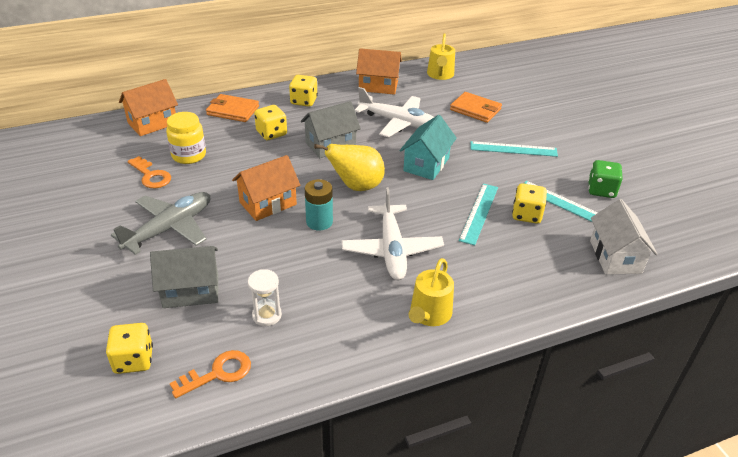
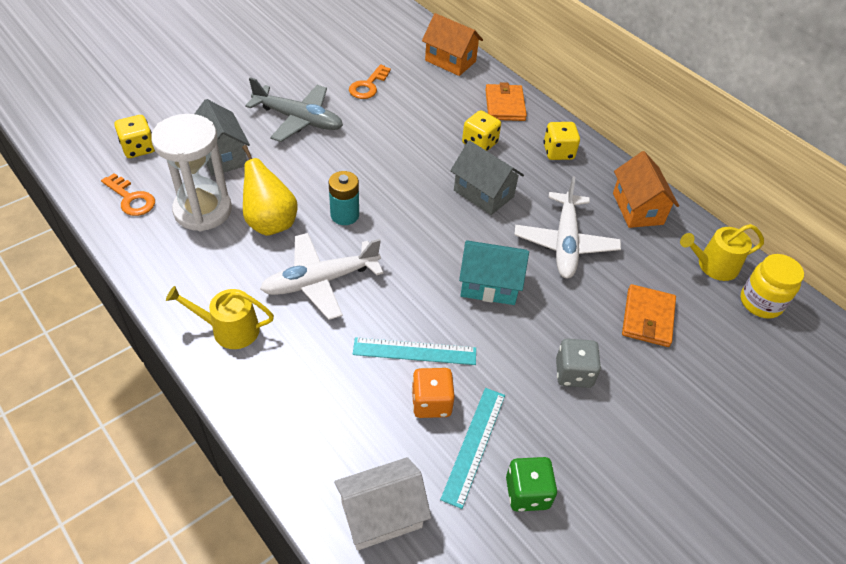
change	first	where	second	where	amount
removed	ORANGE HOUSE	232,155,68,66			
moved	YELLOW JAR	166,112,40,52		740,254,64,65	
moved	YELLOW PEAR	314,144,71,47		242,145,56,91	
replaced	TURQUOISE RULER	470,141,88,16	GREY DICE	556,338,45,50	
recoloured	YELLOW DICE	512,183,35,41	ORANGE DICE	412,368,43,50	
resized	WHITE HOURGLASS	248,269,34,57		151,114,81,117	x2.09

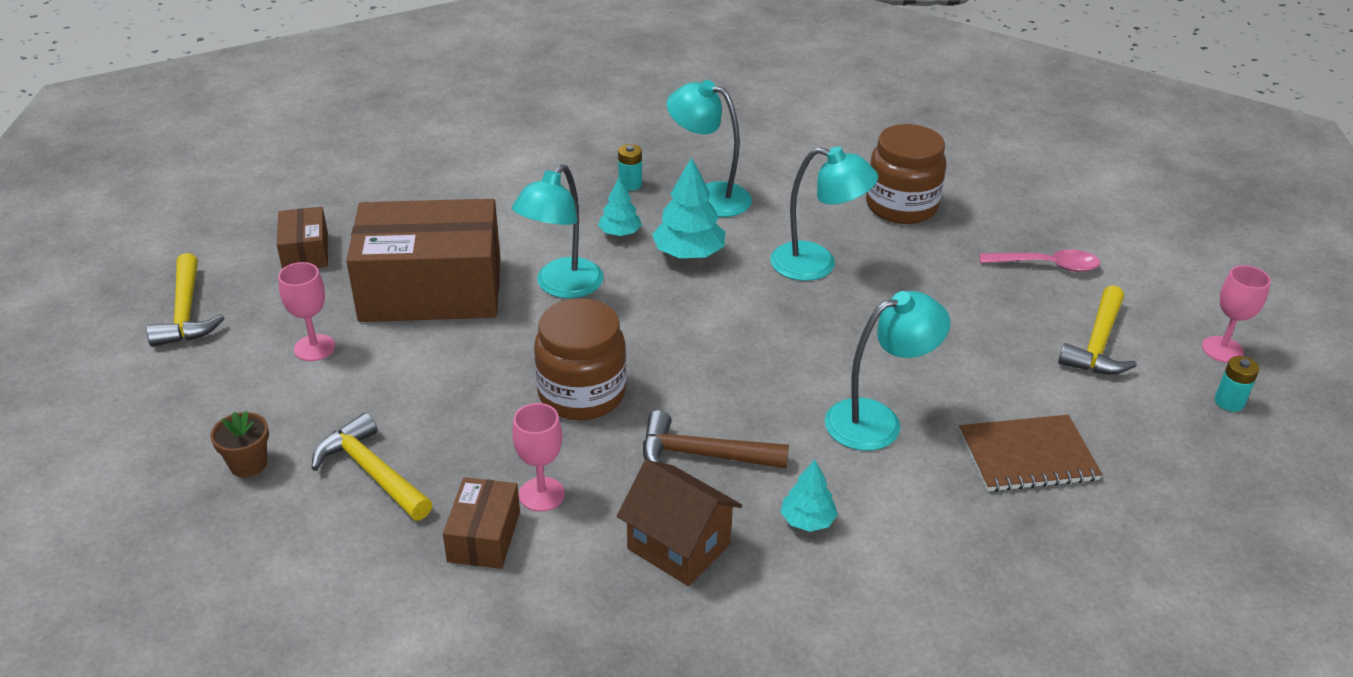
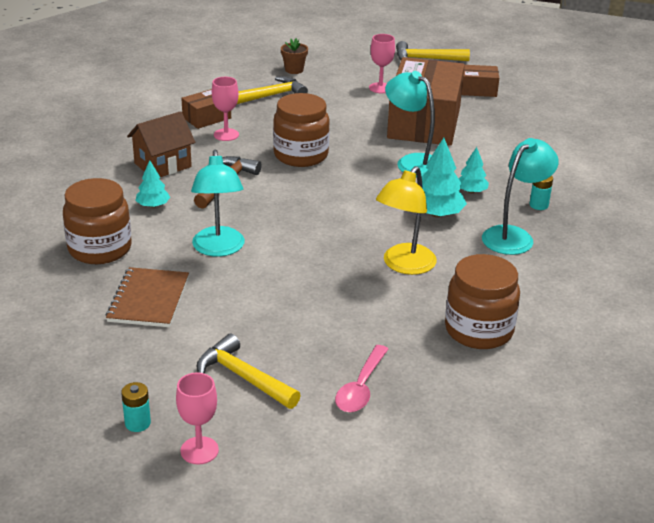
change	first	where	second	where	amount
added			BROWN JAR	63,178,69,86	
recoloured	TURQUOISE LAMP	770,147,108,134	YELLOW LAMP	376,166,61,109	
turned	BROWN BOX	443,477,77,92		181,89,50,40	60 degrees counterclockwise

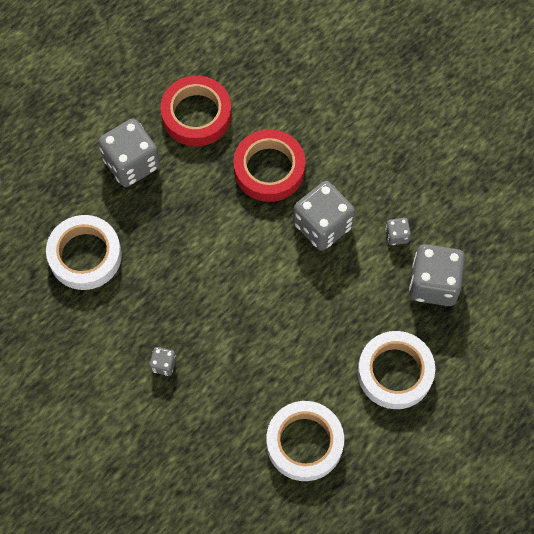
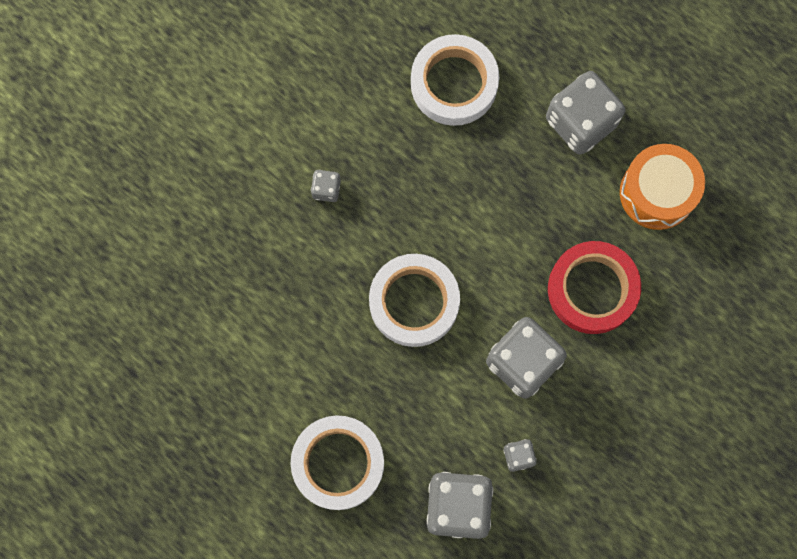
change	first	where	second	where	amount
moved	WHITE TAPE	266,401,78,80		369,254,91,93	
replaced	RED TAPE	160,76,72,70	ORANGE DRUM	620,144,85,86	

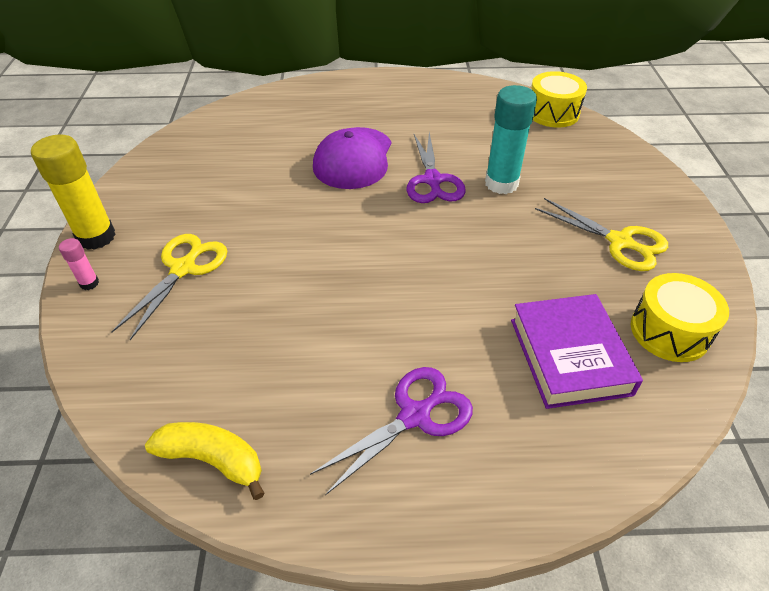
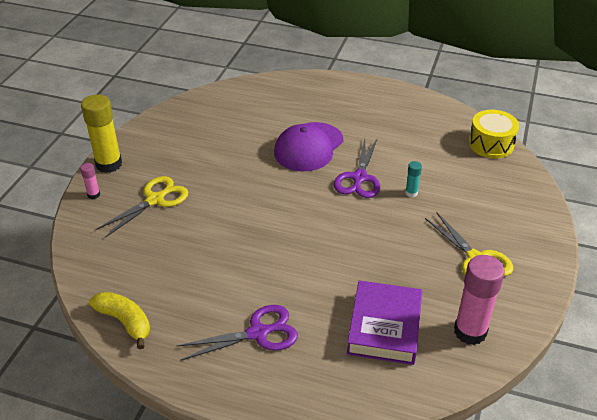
change	first	where	second	where	amount
replaced	YELLOW DRUM	631,273,98,89	PINK GLUE STICK	454,255,51,90	
resized	TURQUOISE GLUE STICK	485,85,52,109		405,161,17,36	x0.46

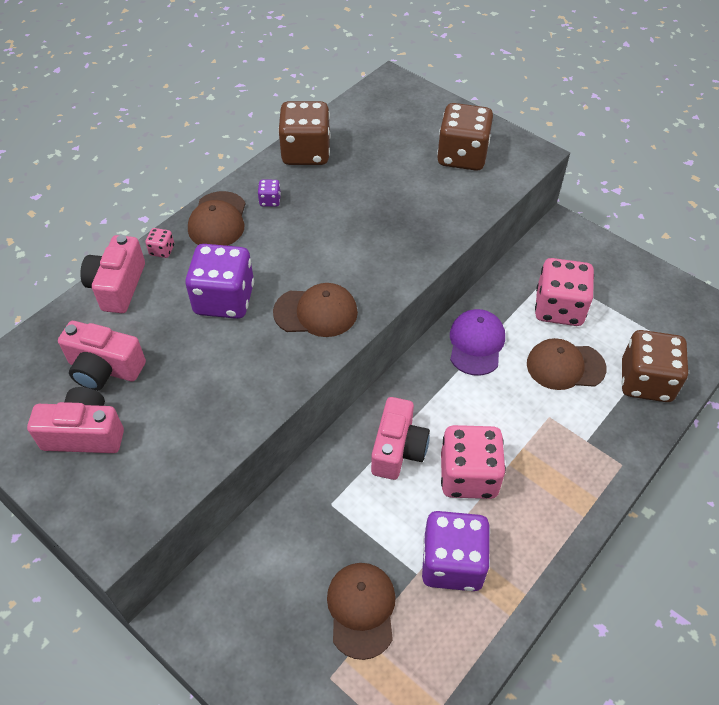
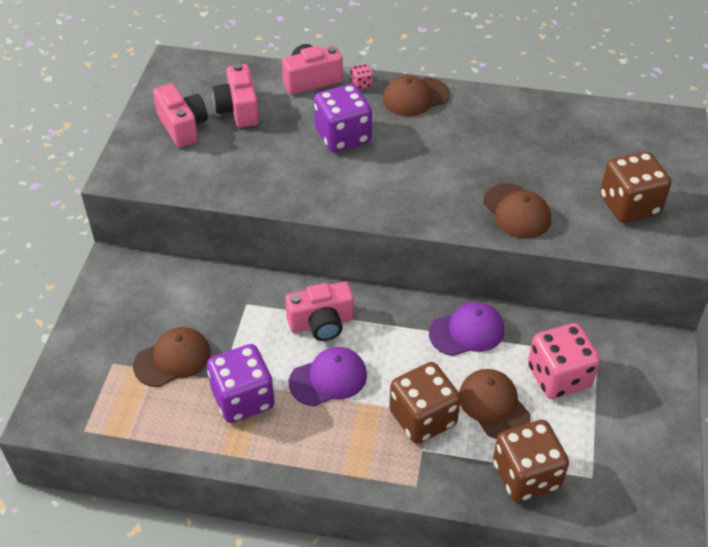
change	first	where	second	where	amount
removed	PURPLE DICE	258,180,23,27			
moved	BROWN CAP	273,283,85,54		483,184,68,55	
moved	BROWN DICE	278,101,53,64		389,362,72,82	
replaced	PINK DICE	441,425,65,74	PURPLE CAP	289,347,78,59	

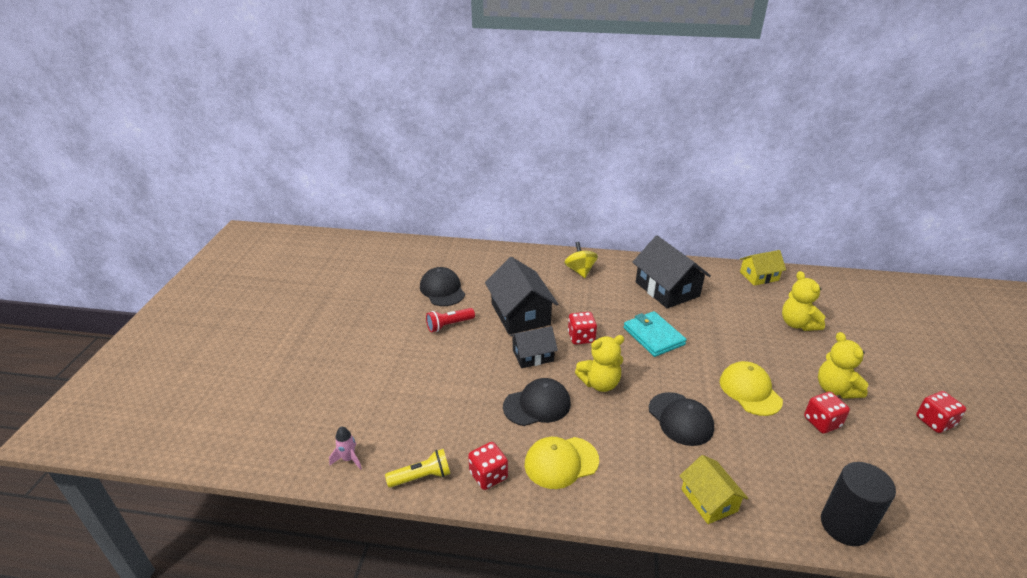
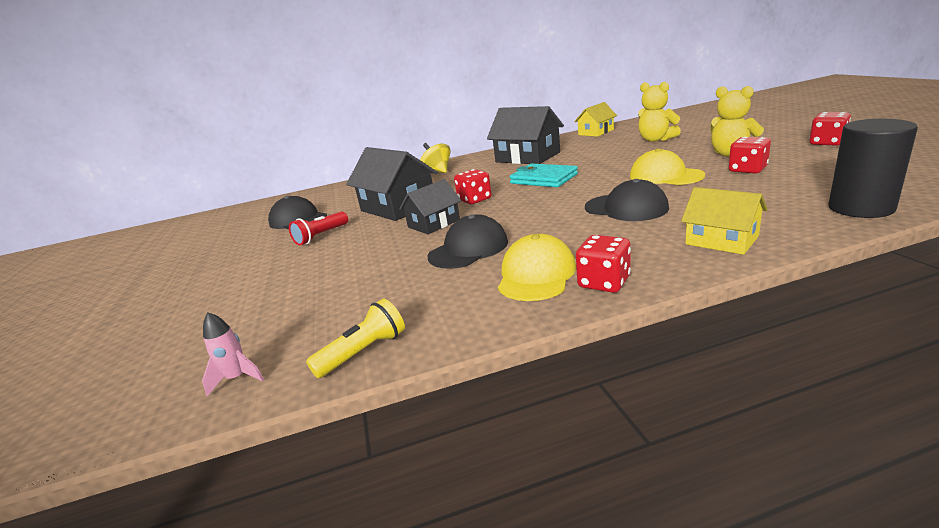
change	first	where	second	where	amount
removed	YELLOW TEDDY BEAR	575,335,49,57			
moved	RED DICE	468,442,40,48		576,235,55,58	
turned	YELLOW CAP	525,437,74,52		498,234,78,67	150 degrees clockwise

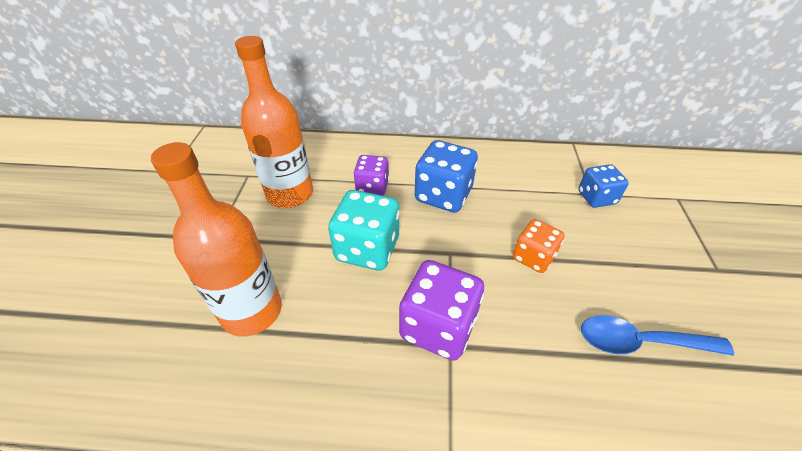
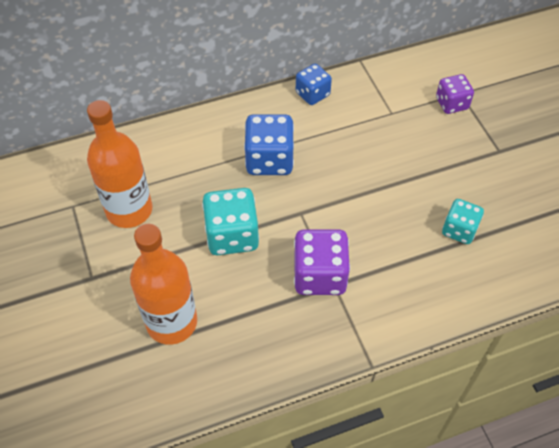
change	first	where	second	where	amount
removed	ORANGE DICE	513,219,51,54			
moved	PURPLE DICE	353,155,36,41		436,74,38,40	
moved	BLUE DICE	578,164,51,44		296,64,36,41	
replaced	BLUE SPOON	581,315,153,41	TURQUOISE DICE	442,199,42,45	

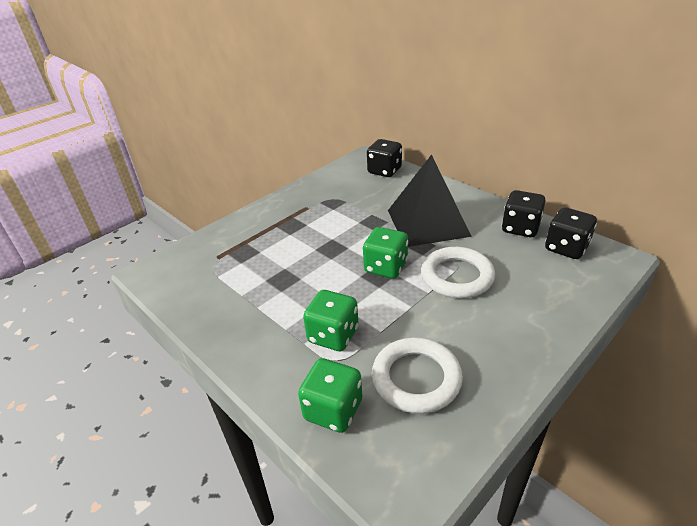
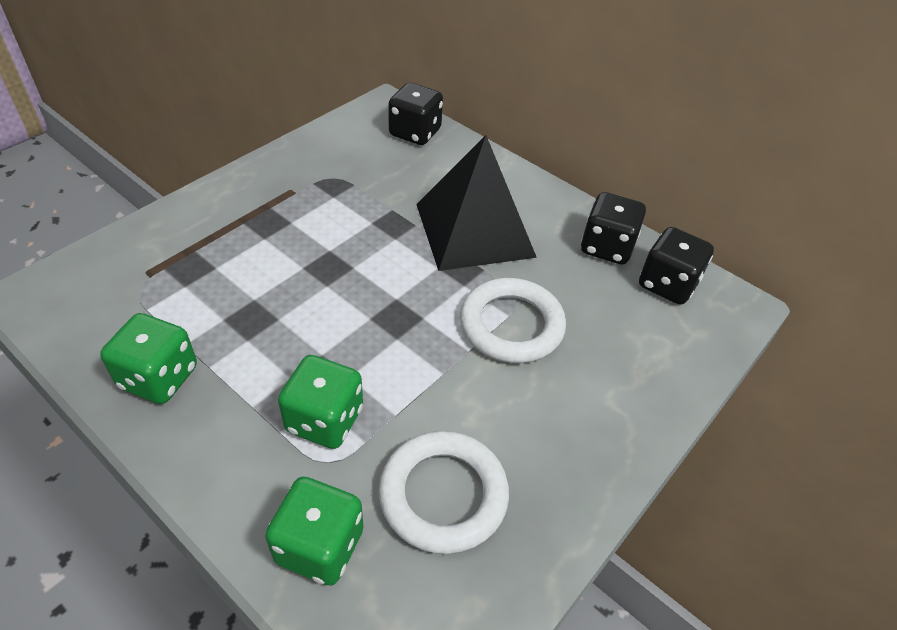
change	first	where	second	where	amount
moved	GREEN DICE	363,227,45,52		100,313,97,91	

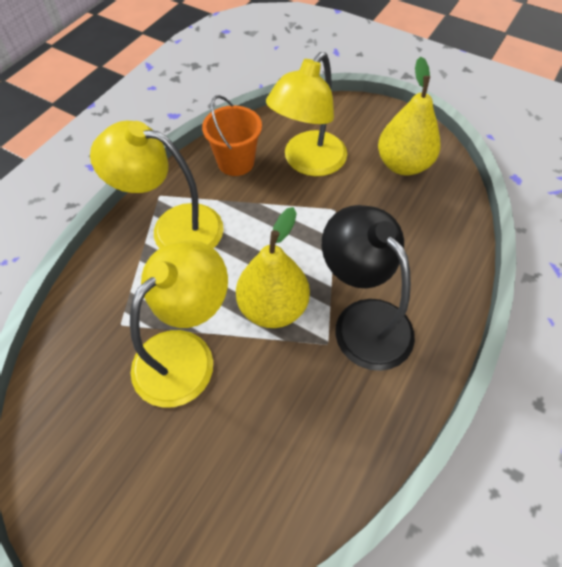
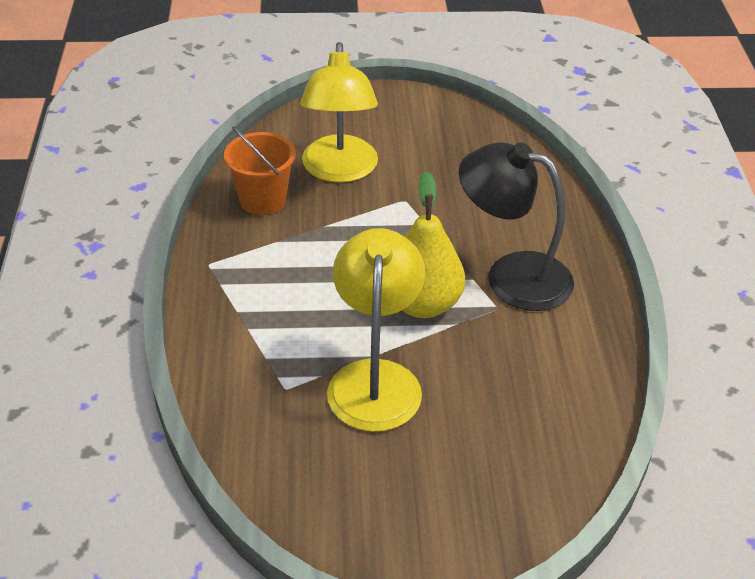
change	first	where	second	where	amount
removed	YELLOW LAMP	90,121,134,128			
removed	YELLOW PEAR	378,57,63,119			

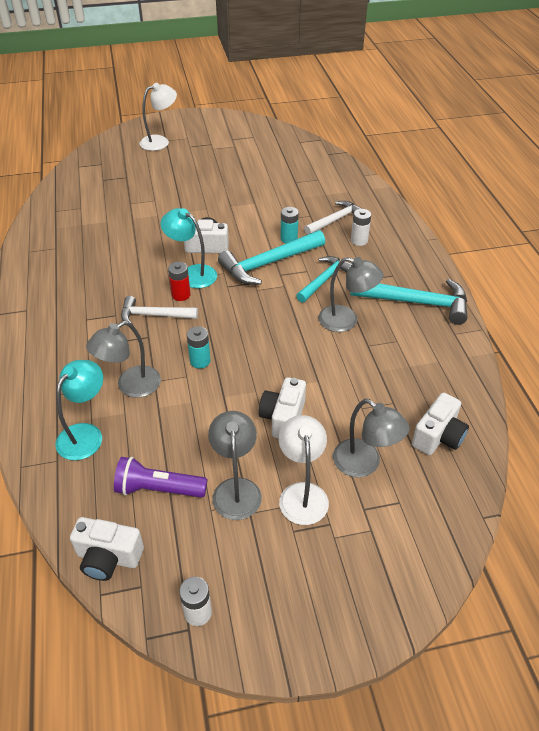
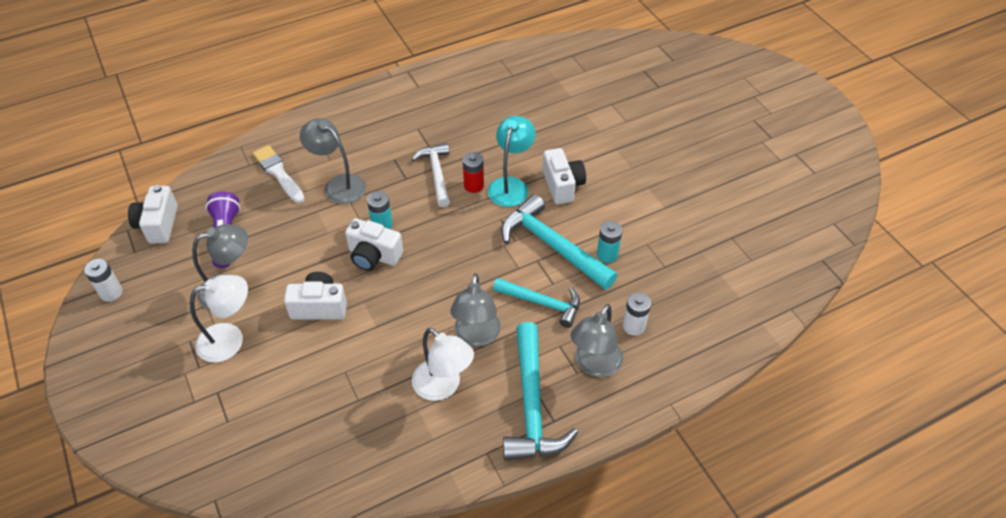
change	first	where	second	where	amount
removed	WHITE HAMMER	304,201,58,34			
moved	WHITE LAMP	140,83,37,68		412,328,62,73	
moved	GREY LAMP	333,399,77,78		571,304,52,73	
moved	WHITE CAMERA	412,393,57,62		345,218,58,53	
replaced	TURQUOISE LAMP	55,360,48,100	WHITE BRUSH	253,145,52,58	

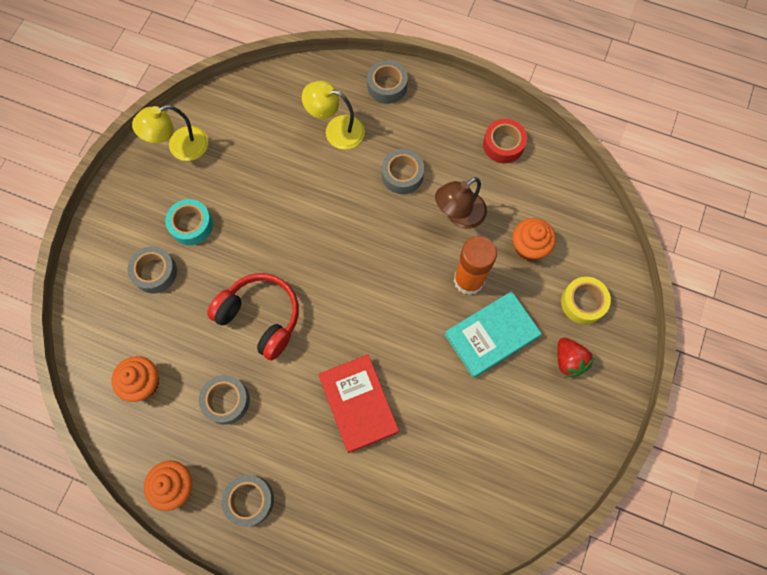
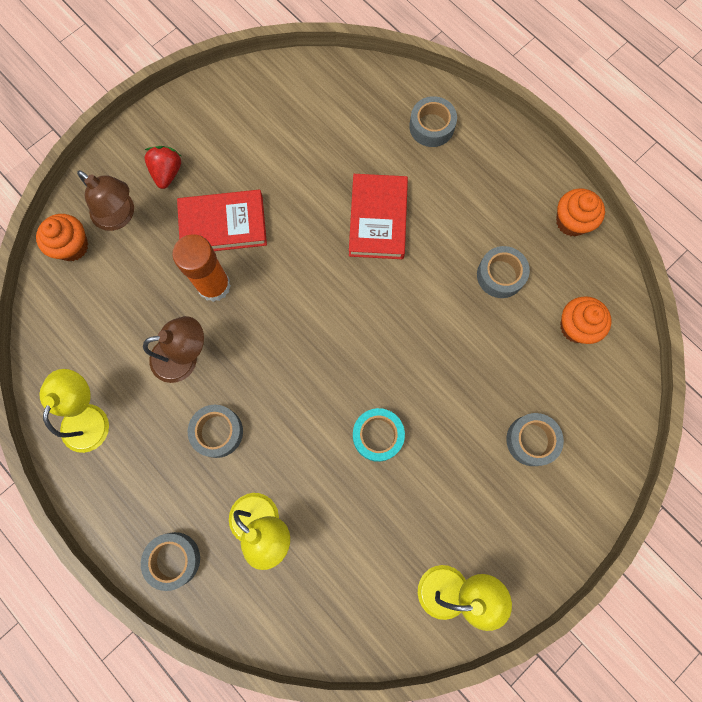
change	first	where	second	where	amount
removed	RED HEADPHONES	207,273,92,88			
moved	TURQUOISE TAPE	165,199,48,46		353,408,52,54	
moved	GREY TAPE	222,475,52,52		409,96,48,51	
moved	ORANGE CUPCAKE	513,218,43,43		36,214,52,47	
replaced	RED TAPE	483,119,44,44	YELLOW LAMP	40,369,69,84	
replaced	YELLOW TAPE	561,277,50,47	BROWN LAMP	77,170,57,61	
recoloured	TURQUOISE BOOK	445,291,97,87	RED BOOK	177,190,90,61	

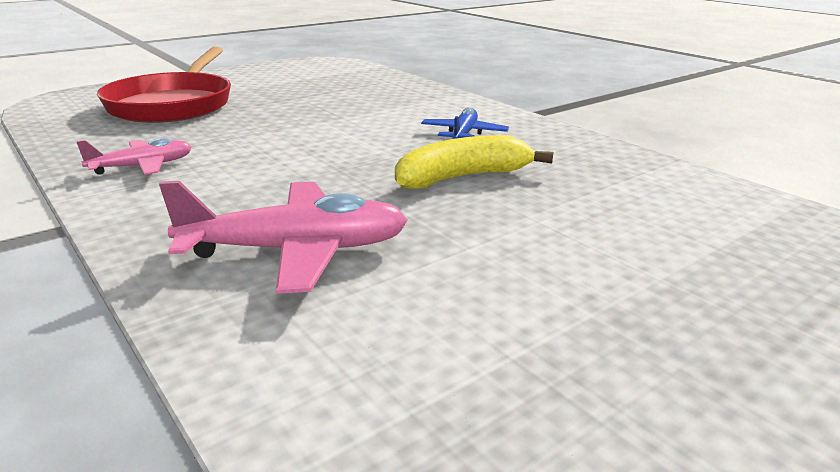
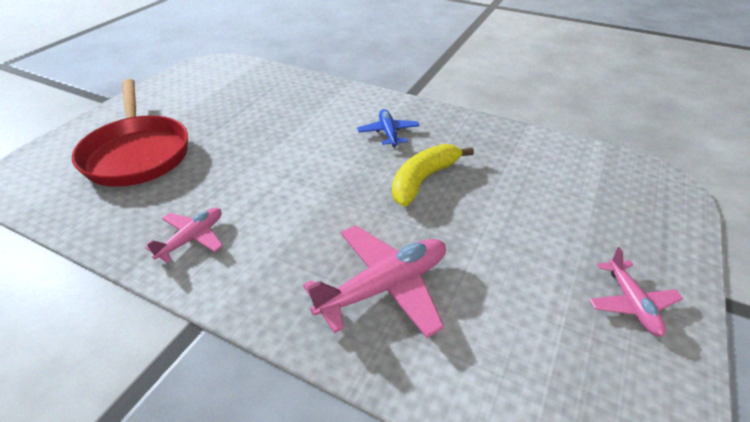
change	first	where	second	where	amount
added			PINK PLANE	589,247,94,90	

